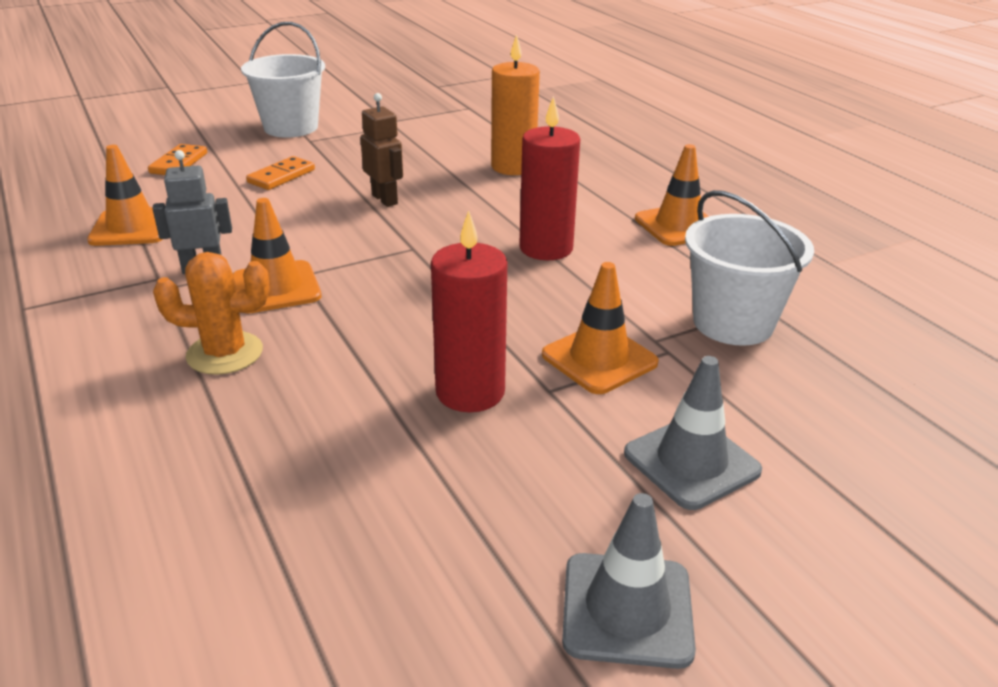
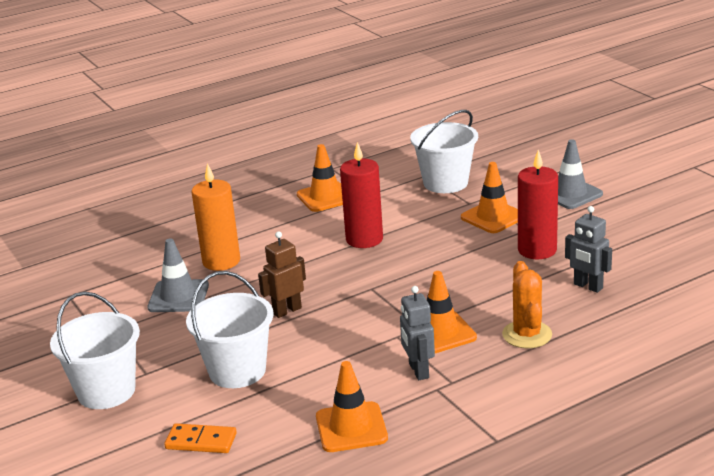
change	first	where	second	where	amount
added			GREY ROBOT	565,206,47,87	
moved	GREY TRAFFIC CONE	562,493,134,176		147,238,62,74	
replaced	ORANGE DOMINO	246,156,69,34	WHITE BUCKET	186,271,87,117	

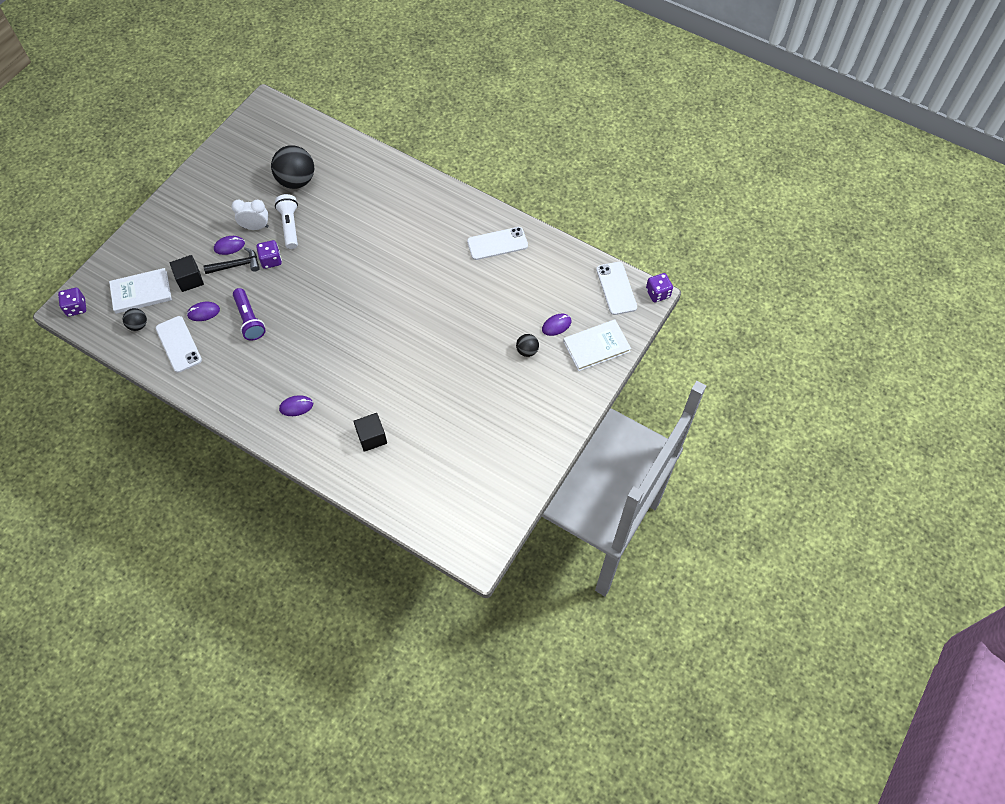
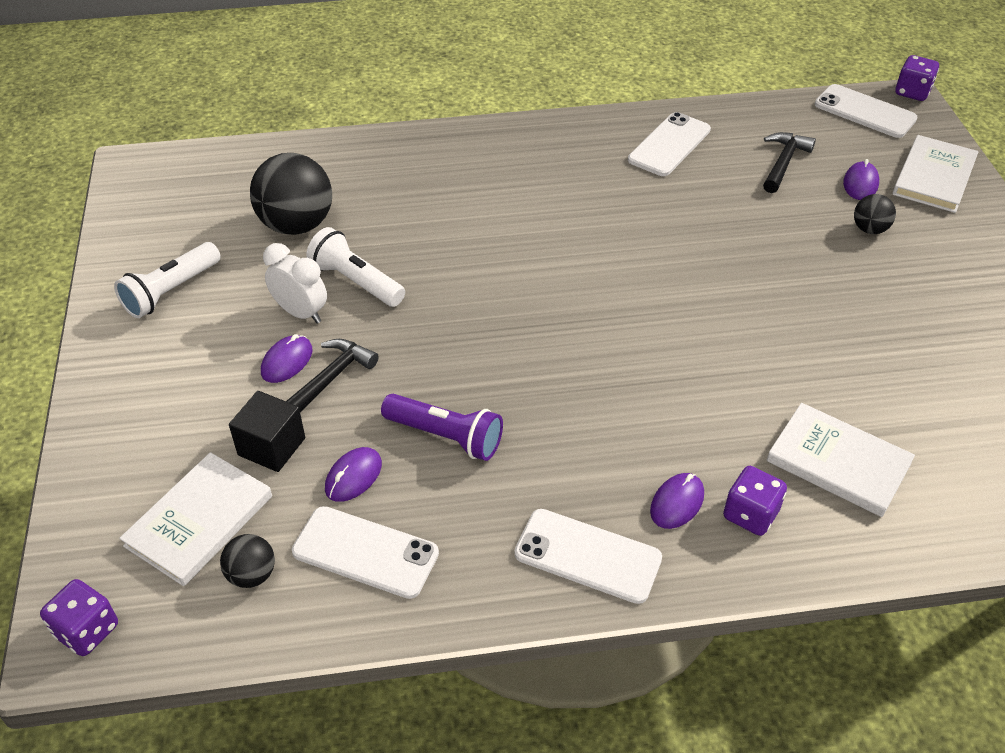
change	first	where	second	where	amount
added			WHITE FLASHLIGHT	114,242,107,76	
added			WHITE PHONE	514,509,148,95	
added			BLACK HAMMER	763,132,53,61	
moved	PURPLE DICE	256,240,26,29		723,466,64,70	
replaced	BLACK CUBE	353,413,34,39	WHITE BOOK	767,403,148,114	
turned	WHITE CLOCK	232,200,37,30		263,243,64,81	75 degrees clockwise

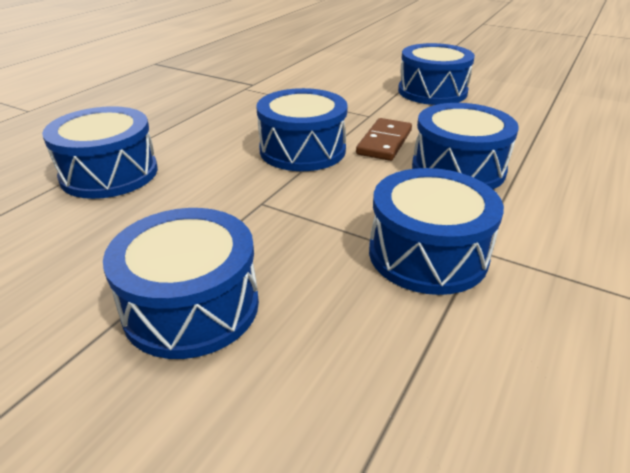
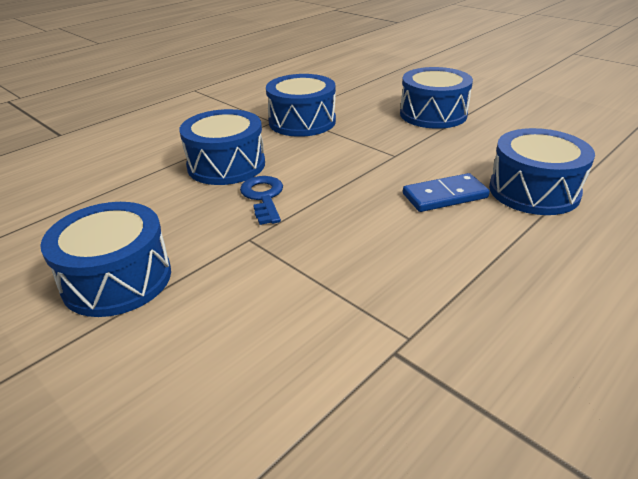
change	first	where	second	where	amount
removed	BLUE DRUM	257,88,91,83			
added			BLUE DOMINO	403,173,87,39	
replaced	BROWN DOMINO	356,118,56,43	BLUE KEY	240,176,43,49	

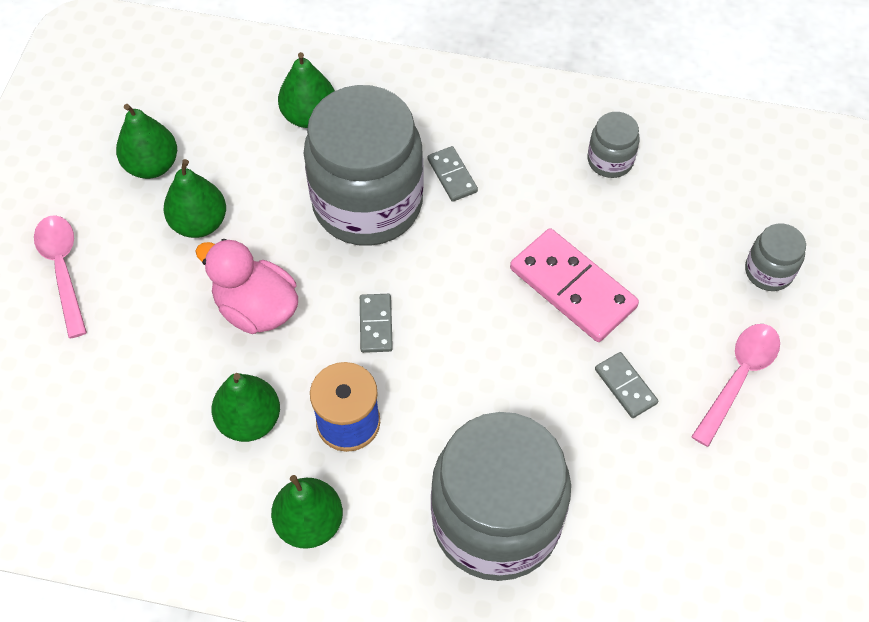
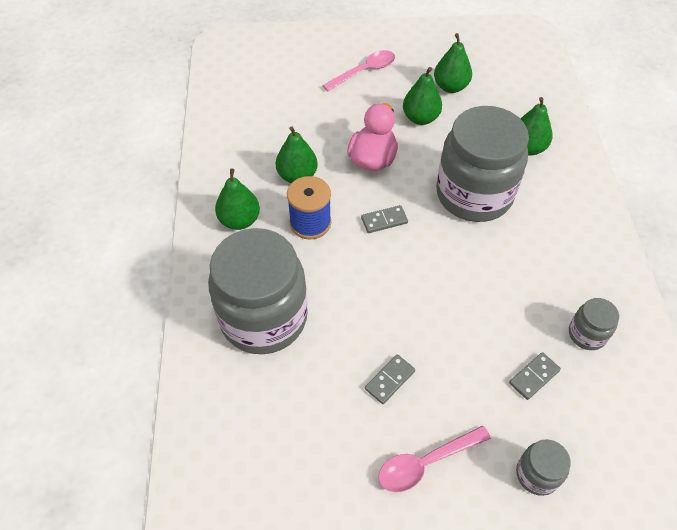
change	first	where	second	where	amount
removed	PINK DOMINO	510,228,129,114			
moved	GREY DOMINO	427,146,51,56		509,352,52,48	
turned	PINK SPOON	691,324,89,123		378,425,113,67	135 degrees clockwise

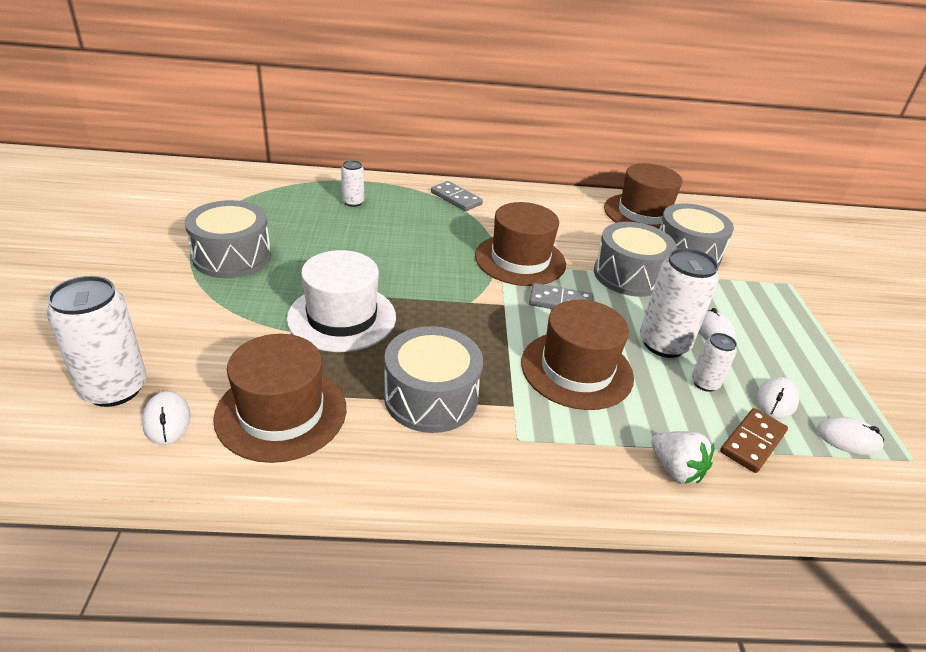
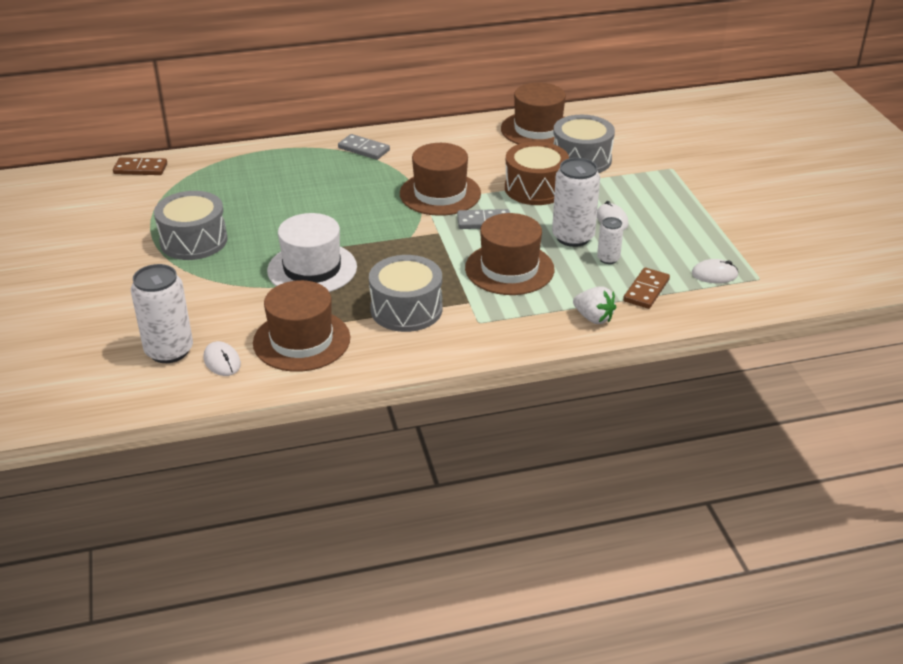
change	first	where	second	where	amount
removed	WHITE CAN	341,160,23,47			
removed	WHITE MOUSE	756,377,43,42			
added			BROWN DOMINO	113,157,54,18	
recoloured	GREY DRUM	594,222,83,75	BROWN DRUM	505,142,64,63	

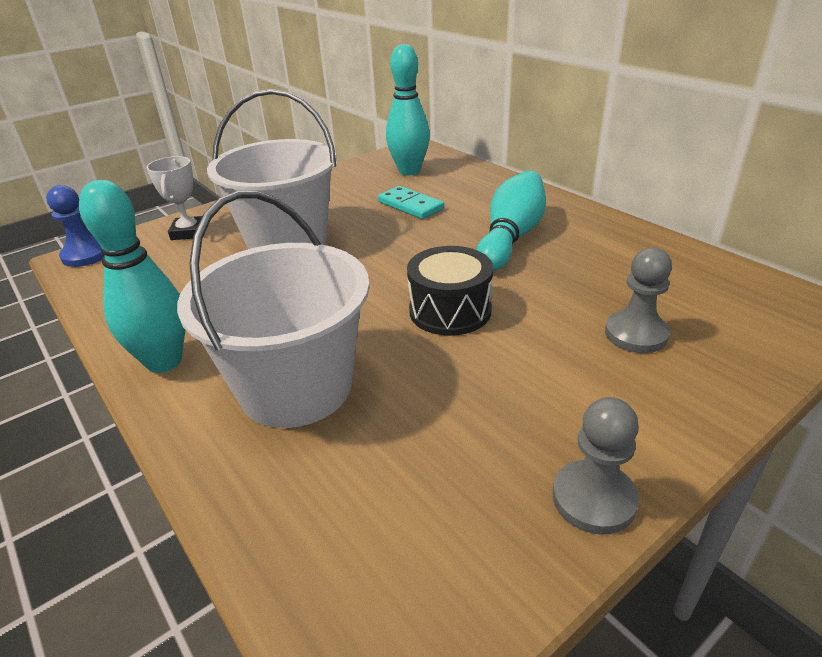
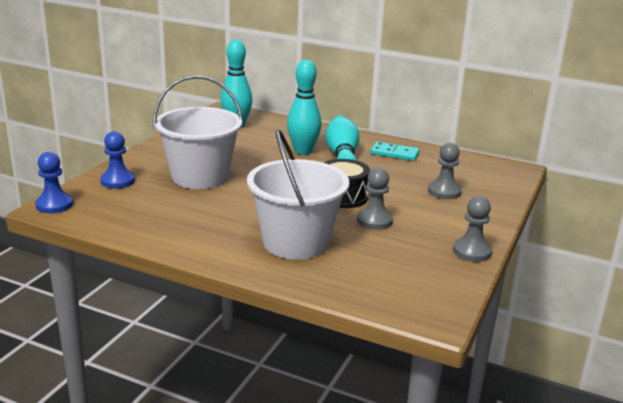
change	first	where	second	where	amount
added			GREY PAWN	357,168,36,62	
moved	TURQUOISE BOWLING PIN	79,180,106,193		287,60,34,95	
moved	TURQUOISE DOMINO	378,186,66,33		371,142,48,19	
replaced	WHITE TROPHY	146,156,56,84	BLUE PAWN	100,131,35,58	

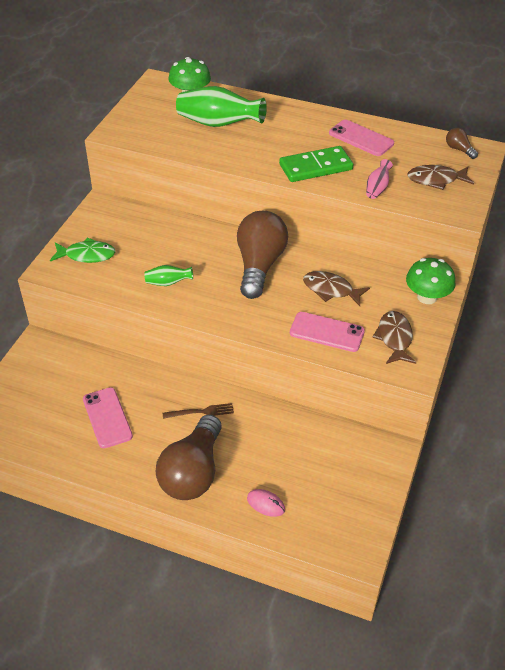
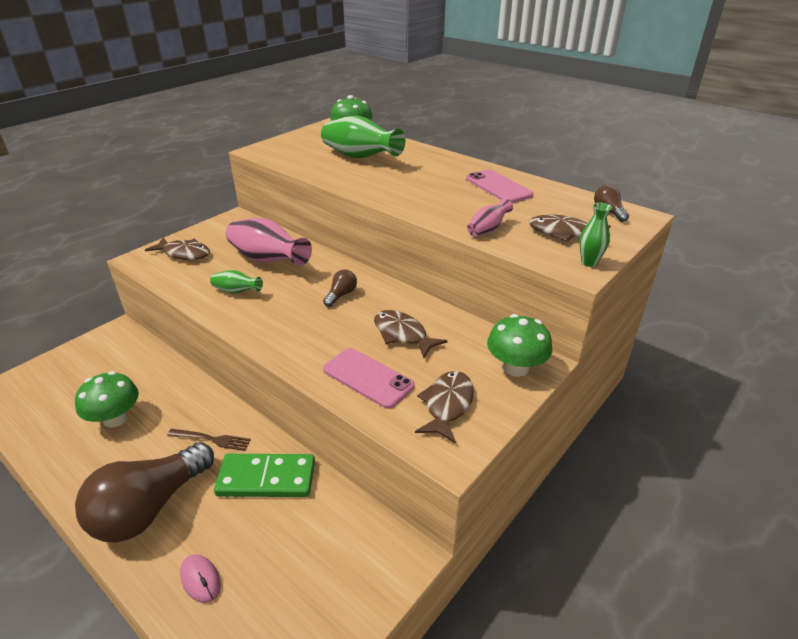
change	first	where	second	where	amount
added			PINK VASE	226,218,86,48	
added			GREEN VASE	580,203,32,64	
moved	GREEN DOMINO	279,146,74,36		214,454,101,43	
replaced	PINK PHONE	83,387,50,61	GREEN MUSHROOM	75,371,64,57	
recoloured	GREEN FISH	50,238,65,25	BROWN FISH	145,238,65,22	
resized	BROWN LIGHT BULB	237,211,51,88		323,270,34,37	x0.42

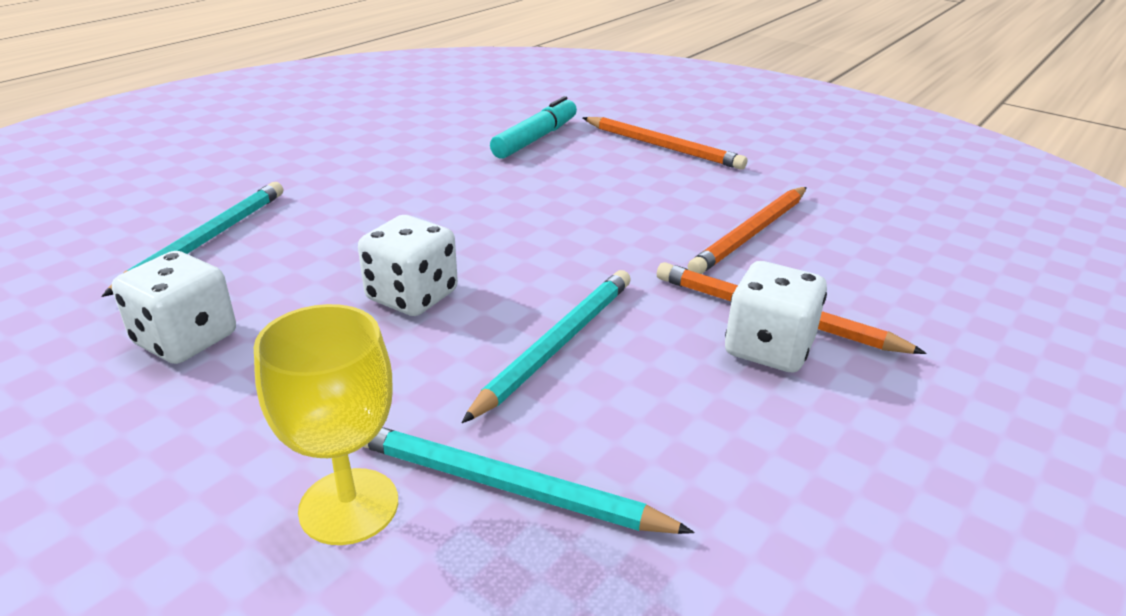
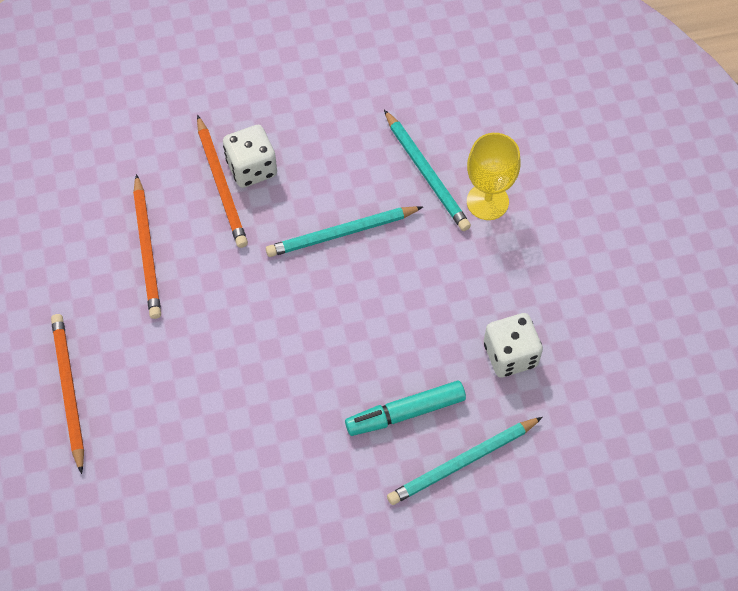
change	first	where	second	where	amount
removed	WHITE DICE	358,215,100,101			
moved	TURQUOISE MARKER	490,96,87,63		345,381,121,55	
turned	ORANGE PENCIL	687,187,120,87		133,174,28,145	90 degrees clockwise

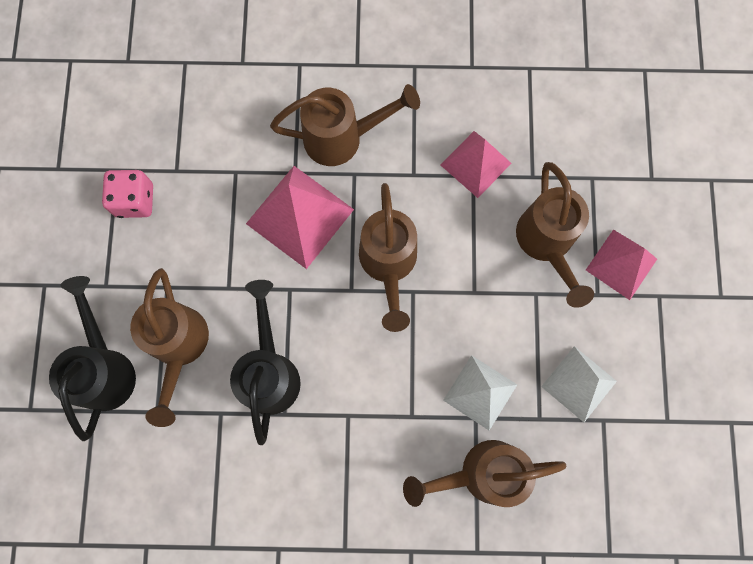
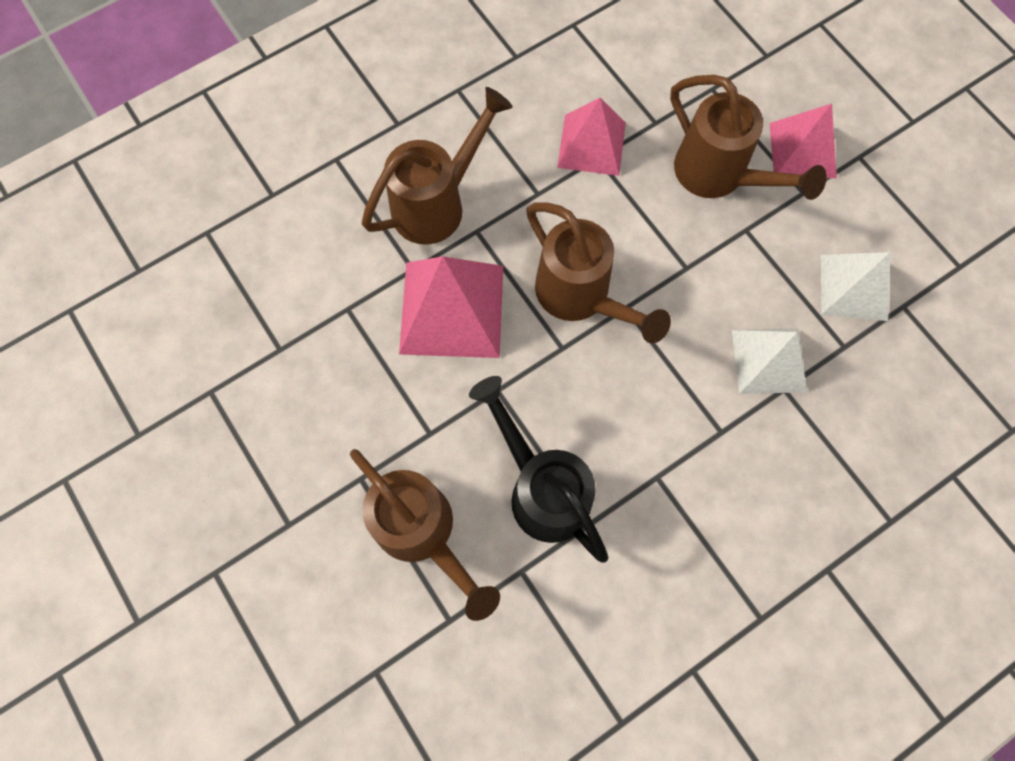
change	first	where	second	where	amount
removed	BLACK WATERING CAN	49,276,87,165			
removed	PINK DICE	102,170,51,48			
removed	BROWN WATERING CAN	403,440,163,67			

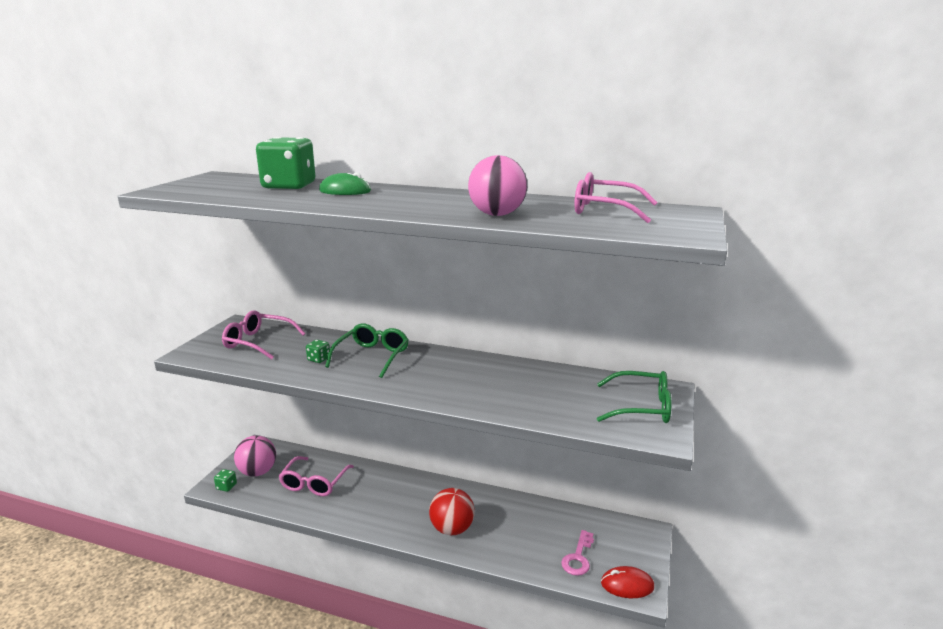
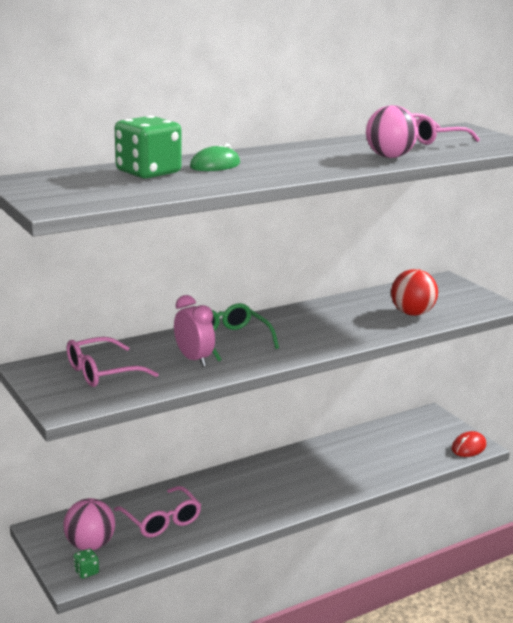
change	first	where	second	where	amount
removed	PINK KEY	561,530,33,46			
removed	GREEN GLASSES	597,371,74,52			
moved	RED BALL	429,488,46,47		391,269,47,47	
replaced	GREEN DICE	306,340,24,23	PINK CLOCK	174,295,41,72	

